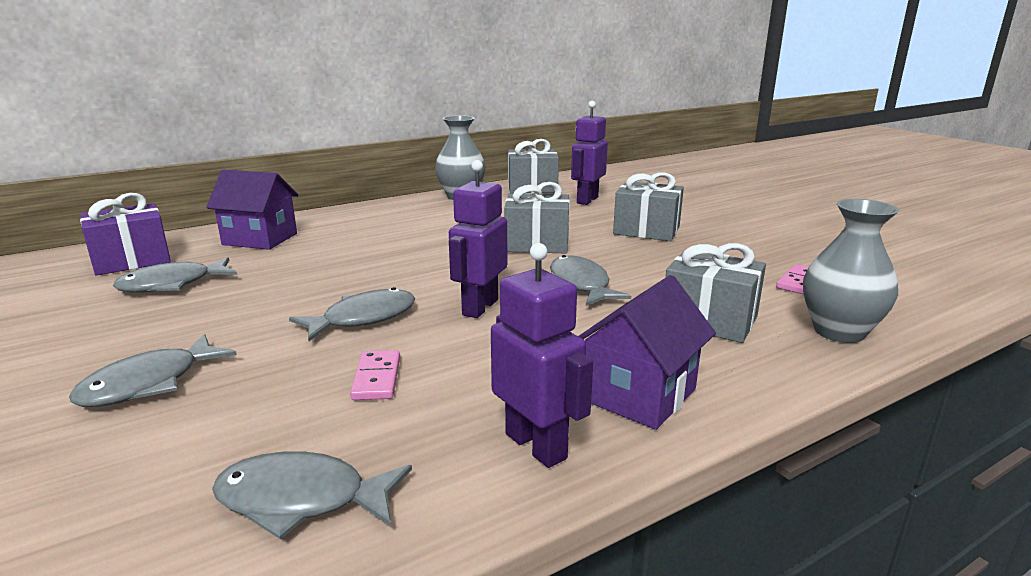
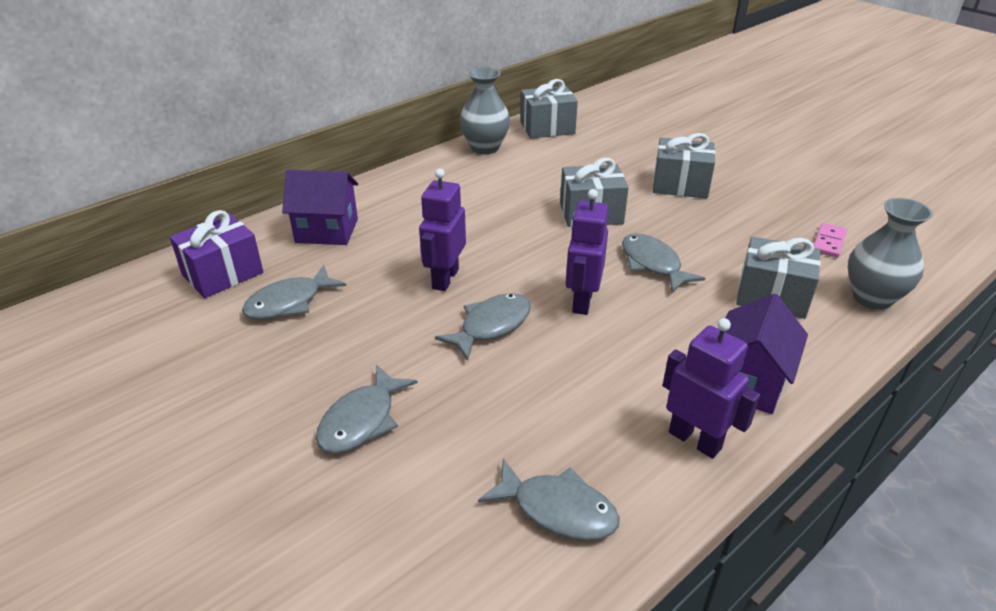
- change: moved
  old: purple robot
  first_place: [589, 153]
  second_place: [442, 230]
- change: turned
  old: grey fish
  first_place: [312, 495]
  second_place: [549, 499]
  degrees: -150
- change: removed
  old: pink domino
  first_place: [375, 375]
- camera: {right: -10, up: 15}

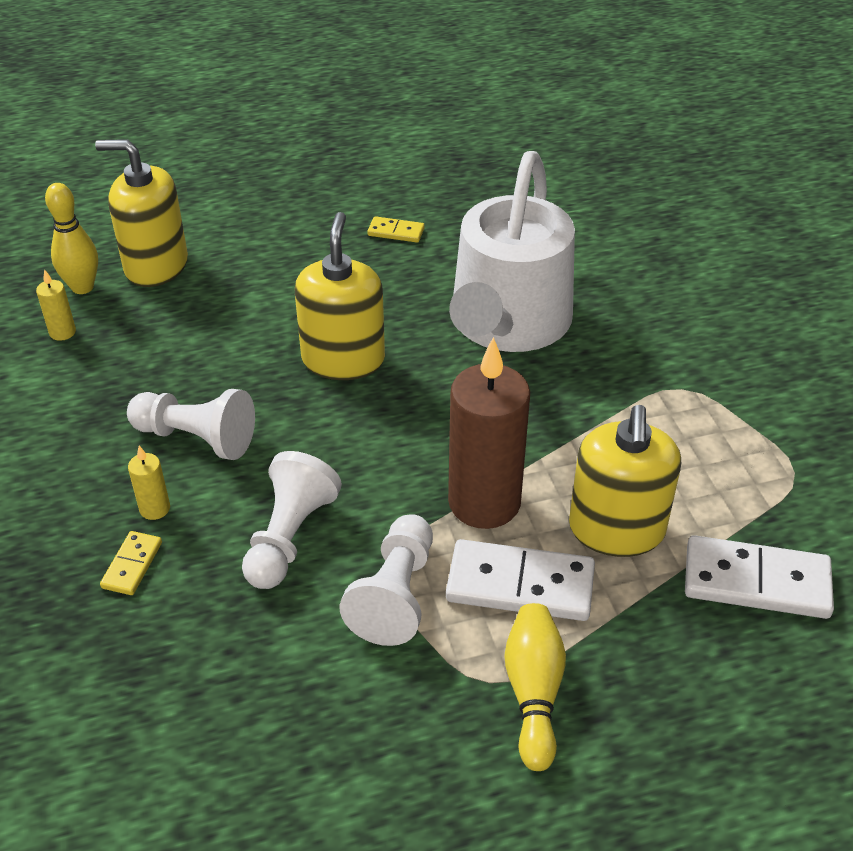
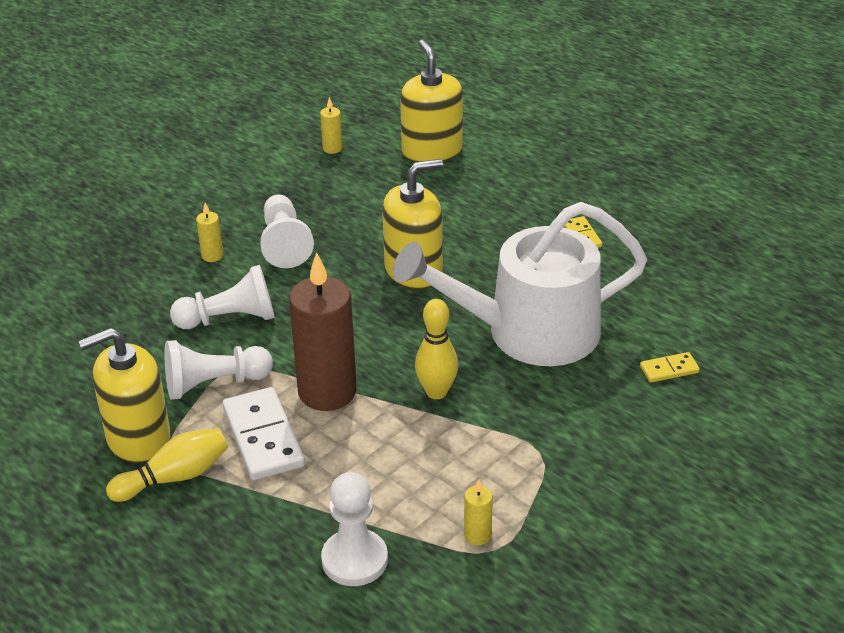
- change: moved
  old: yellow soap dispenser
  first_place: [625, 481]
  second_place: [124, 395]
- change: replaced
  old: white domino
  new: white pawn
  first_place: [759, 577]
  second_place: [354, 529]
- change: moved
  old: yellow bowling pin
  first_place: [71, 238]
  second_place: [436, 349]
- change: added
  new: yellow candle
  second_place: [478, 512]
- change: moved
  old: yellow domino
  first_place: [131, 563]
  second_place: [670, 367]
- camera: {right: 60, up: -5}

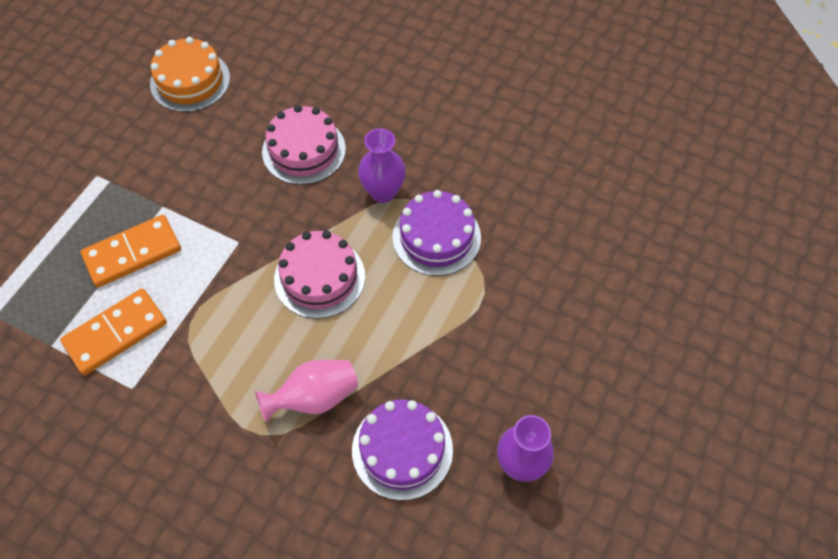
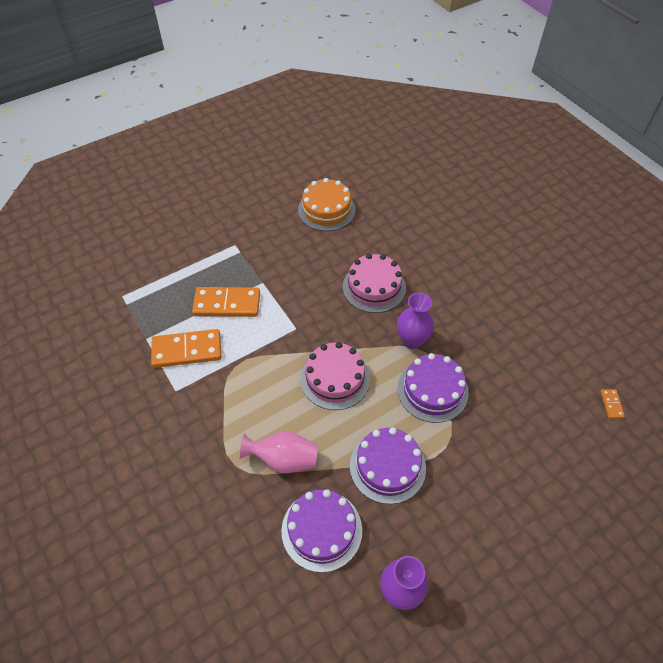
- change: added
  new: purple cake
  second_place: [388, 465]
- change: added
  new: orange domino
  second_place: [612, 404]
- camera: {right: 30, up: -5}

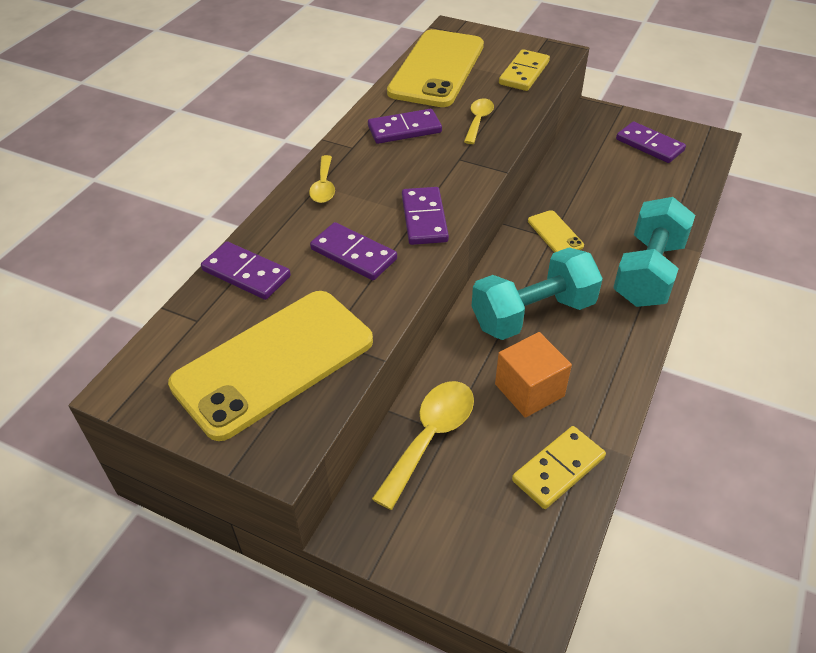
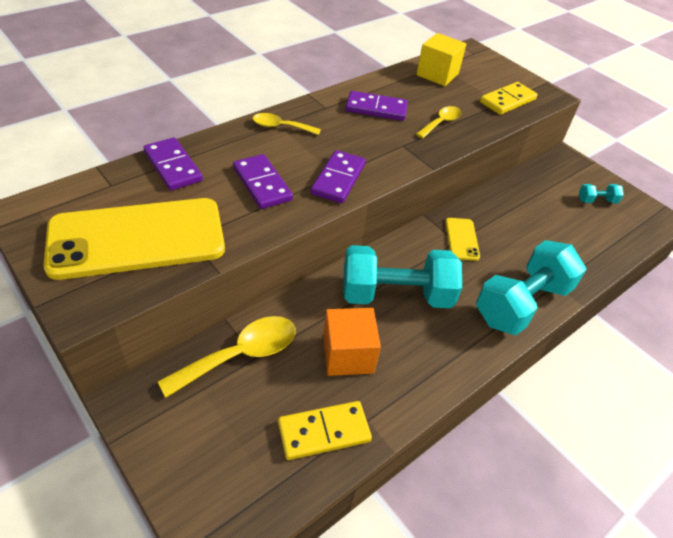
- change: turned
  old: yellow spoon
  first_place: [322, 179]
  second_place: [287, 124]
  degrees: 75
- change: replaced
  old: yellow phone
  new: yellow cube
  first_place: [435, 68]
  second_place: [441, 59]
- change: replaced
  old: purple domino
  new: turquoise dumbbell
  first_place: [651, 142]
  second_place: [601, 193]
- camera: {right: 20, up: 0}

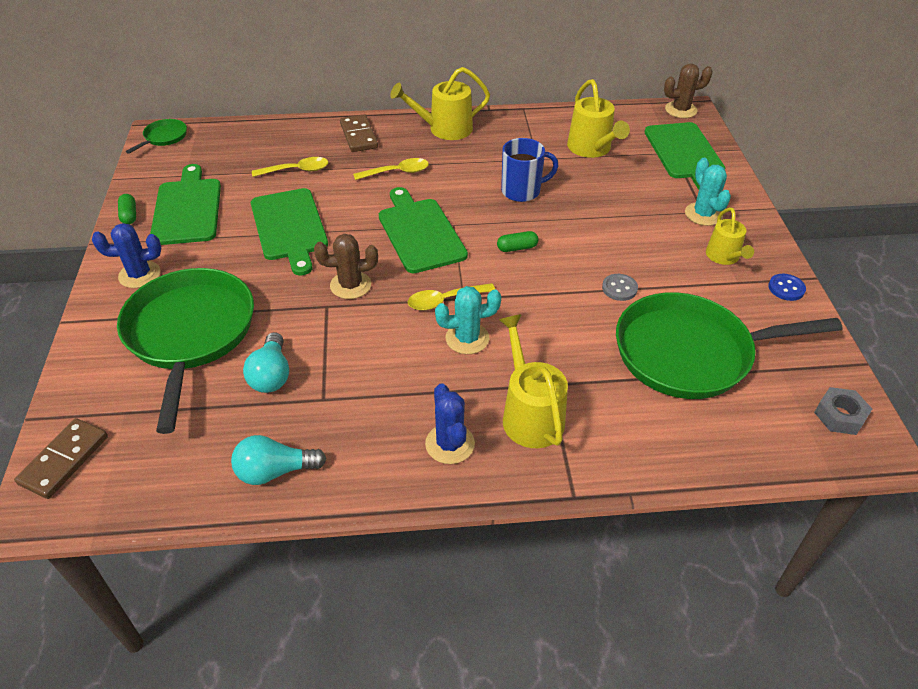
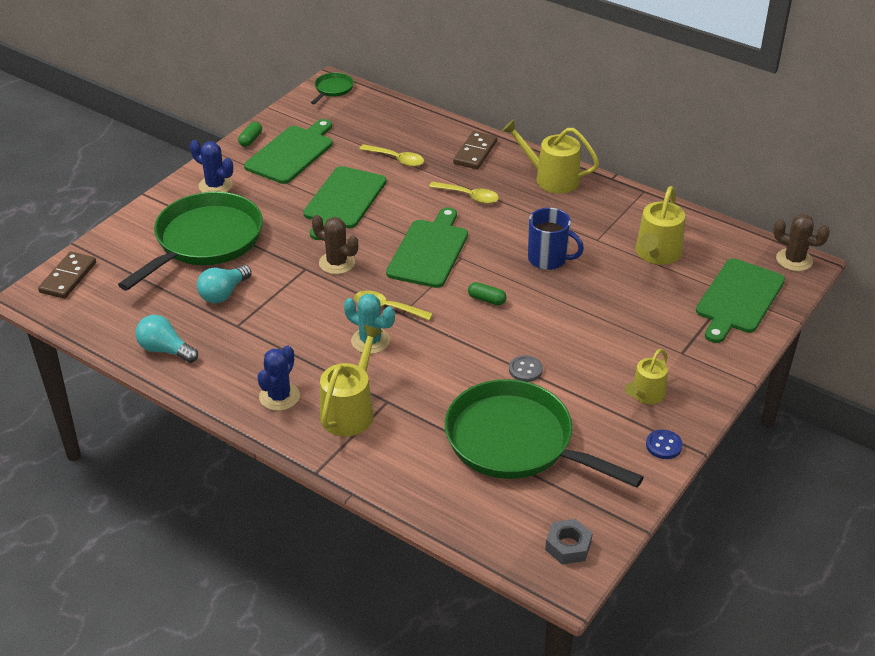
- change: turned
  old: brown domino
  first_place: [61, 458]
  second_place: [67, 275]
  degrees: -45
- change: turned
  old: green pan
  first_place: [156, 136]
  second_place: [332, 88]
  degrees: -45
- change: removed
  old: turquoise cactus
  first_place: [708, 192]
- camera: {right: 40, up: -5}

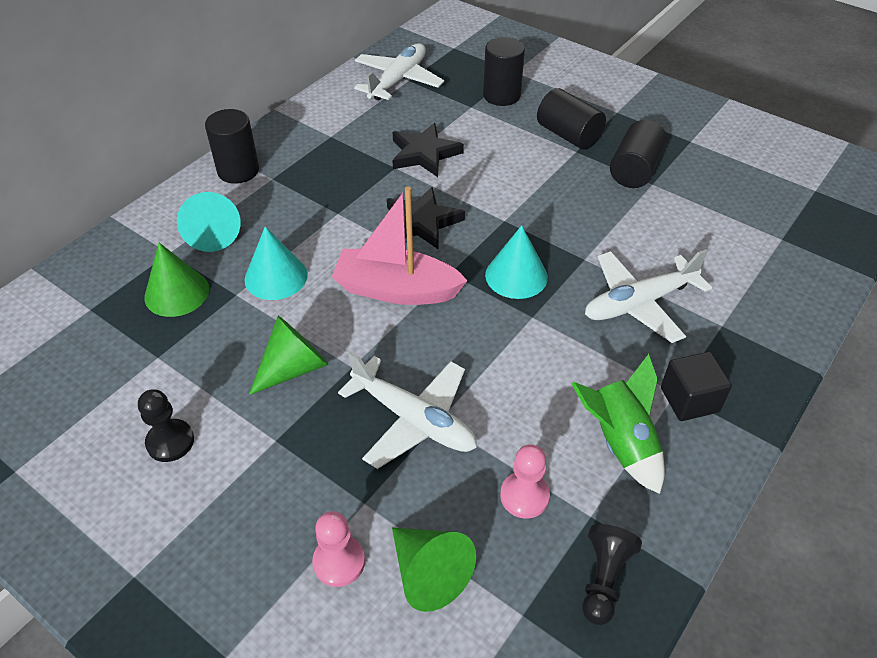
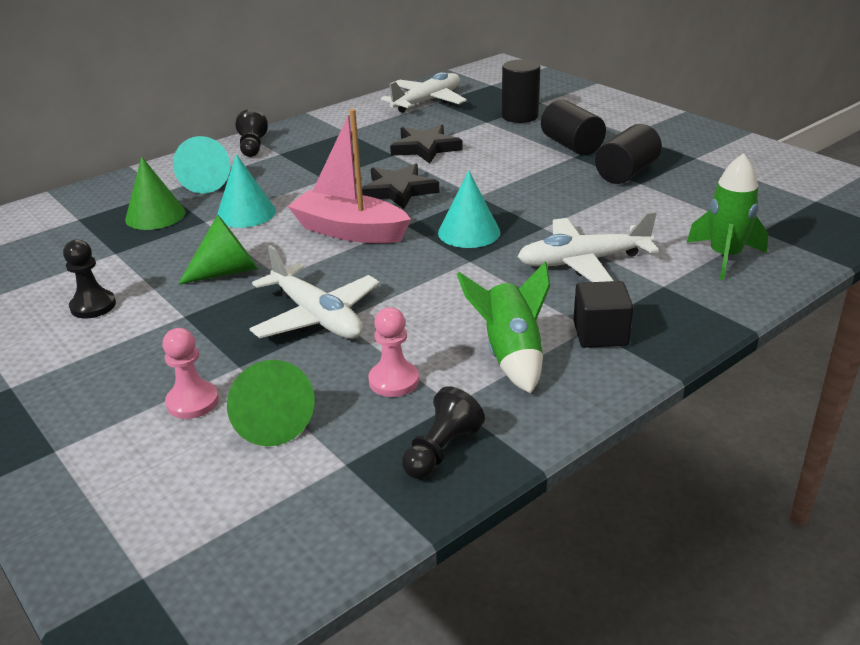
- change: replaced
  old: black cylinder
  new: black pawn
  first_place: [232, 146]
  second_place: [251, 133]
- change: added
  new: green rocket
  second_place: [727, 216]
- camera: {right: 15, up: -15}

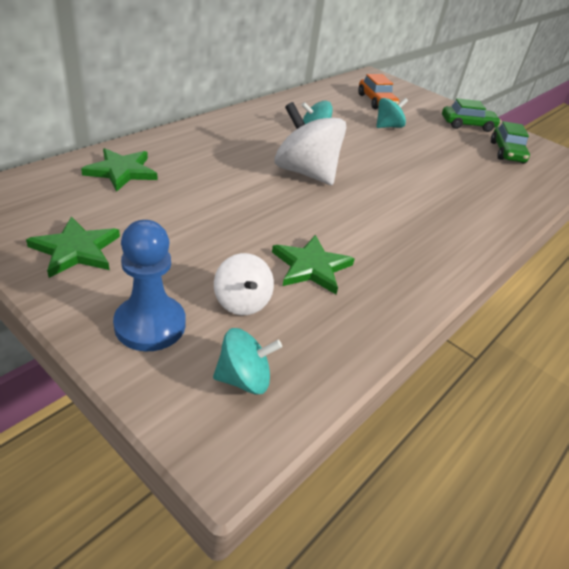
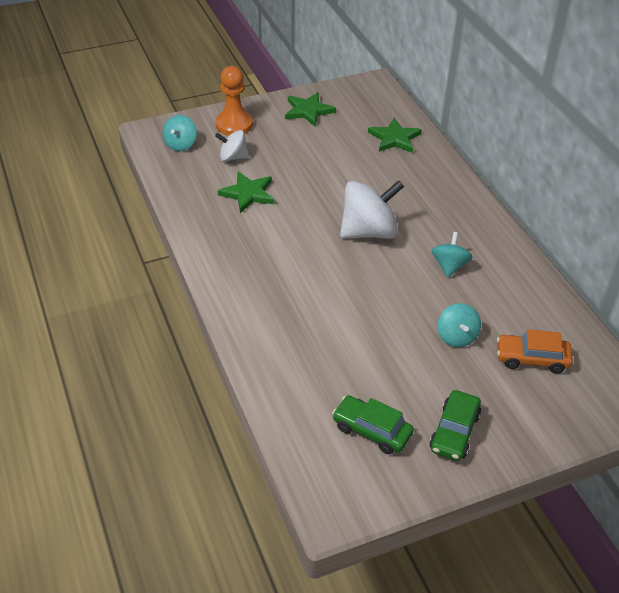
- change: recoloured
  old: blue pawn
  new: orange pawn
  first_place: [149, 285]
  second_place: [234, 101]
- camera: {right: 120, up: 5}

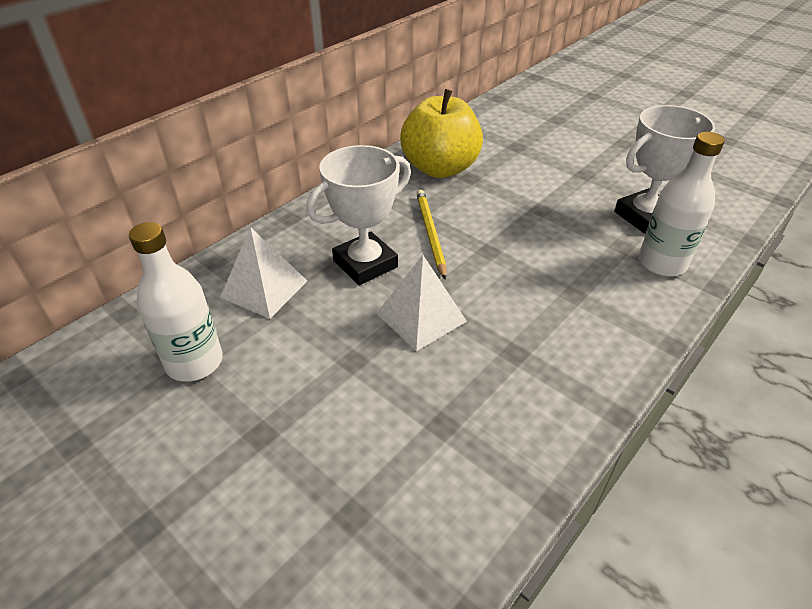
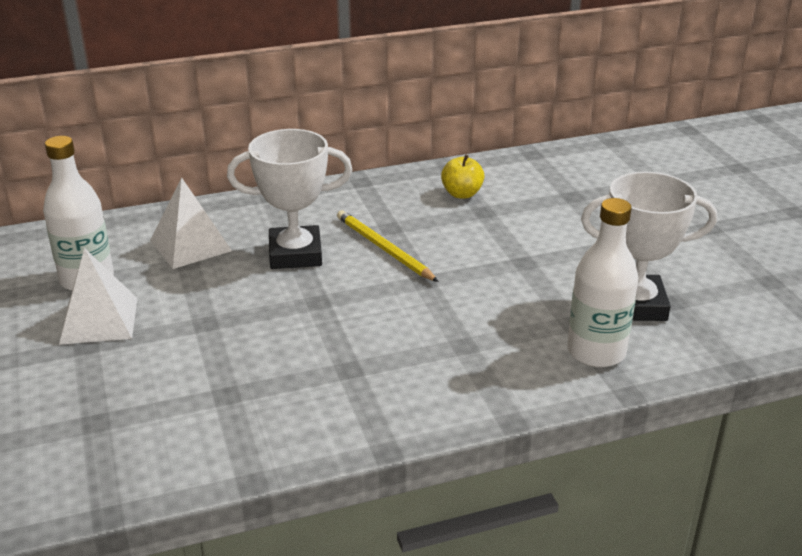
- change: moved
  old: white pyramid
  first_place: [421, 303]
  second_place: [98, 296]
- change: turned
  old: yellow pencil
  first_place: [431, 235]
  second_place: [388, 246]
  degrees: -60
- change: resized
  old: yellow apple
  first_place: [441, 133]
  second_place: [462, 176]
  factor: 0.46
- camera: {right: 30, up: -10}

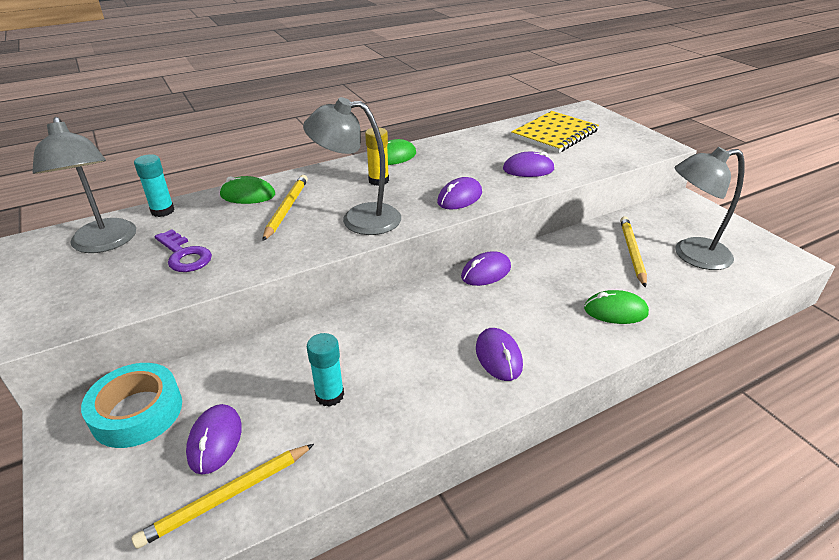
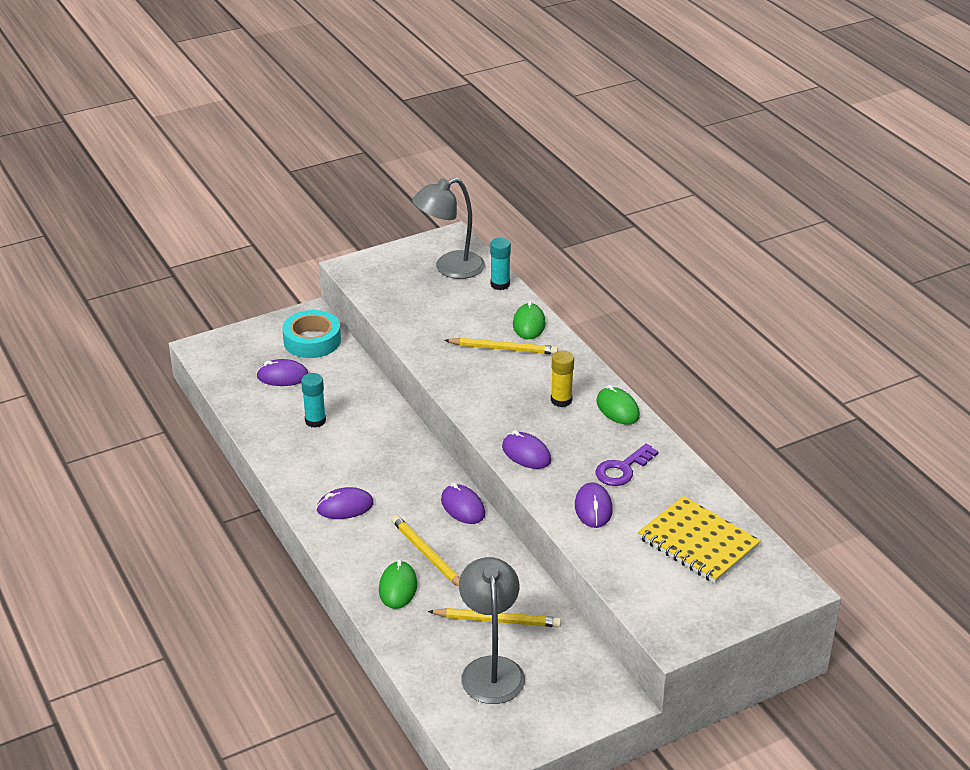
- change: moved
  old: yellow pencil
  first_place: [223, 496]
  second_place: [425, 551]
- change: moved
  old: purple key
  first_place: [183, 250]
  second_place: [627, 464]
- change: removed
  old: grey lamp
  first_place: [352, 166]
- camera: {right: 90, up: 0}

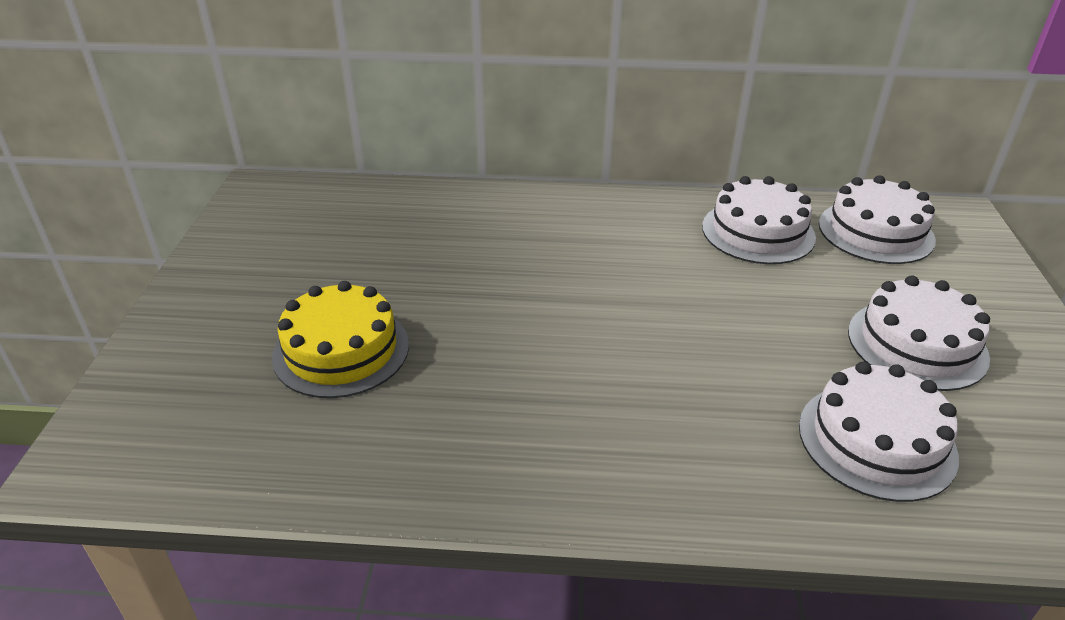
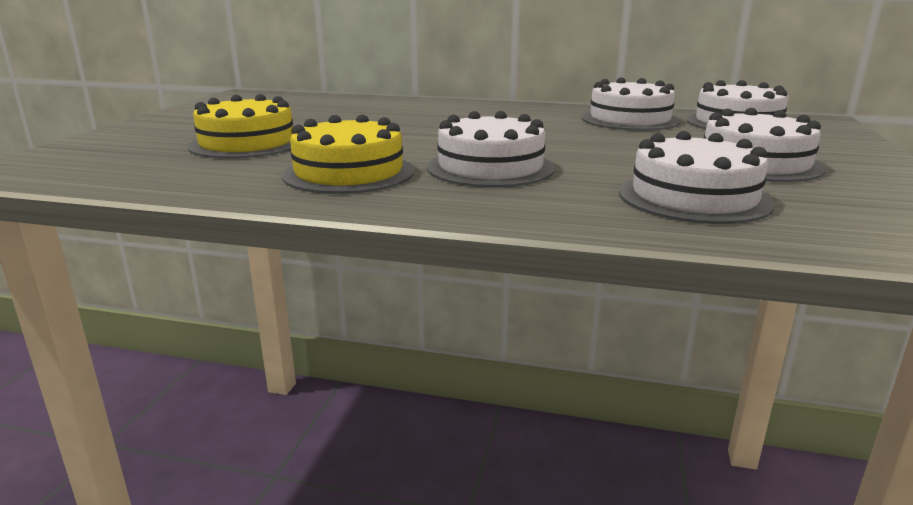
- change: added
  new: yellow cake
  second_place: [348, 154]
- change: added
  new: white cake
  second_place: [491, 149]
- camera: {right: 10, up: -15}

